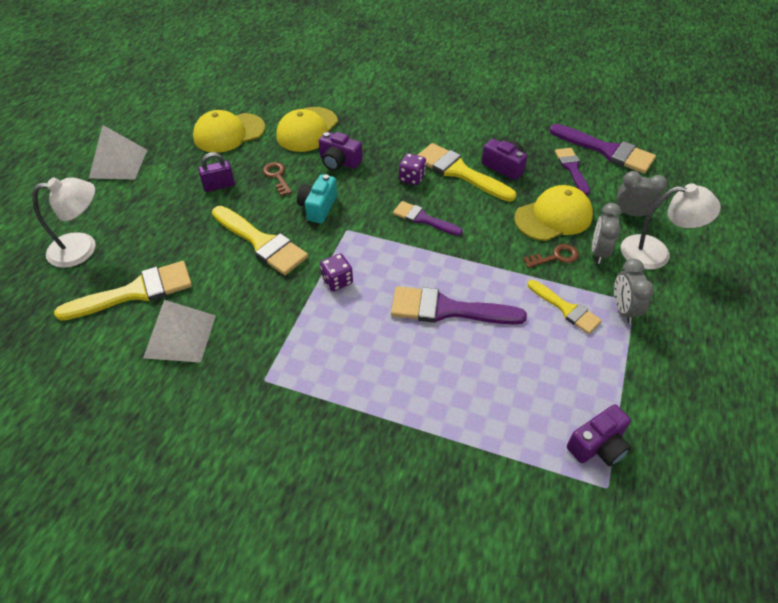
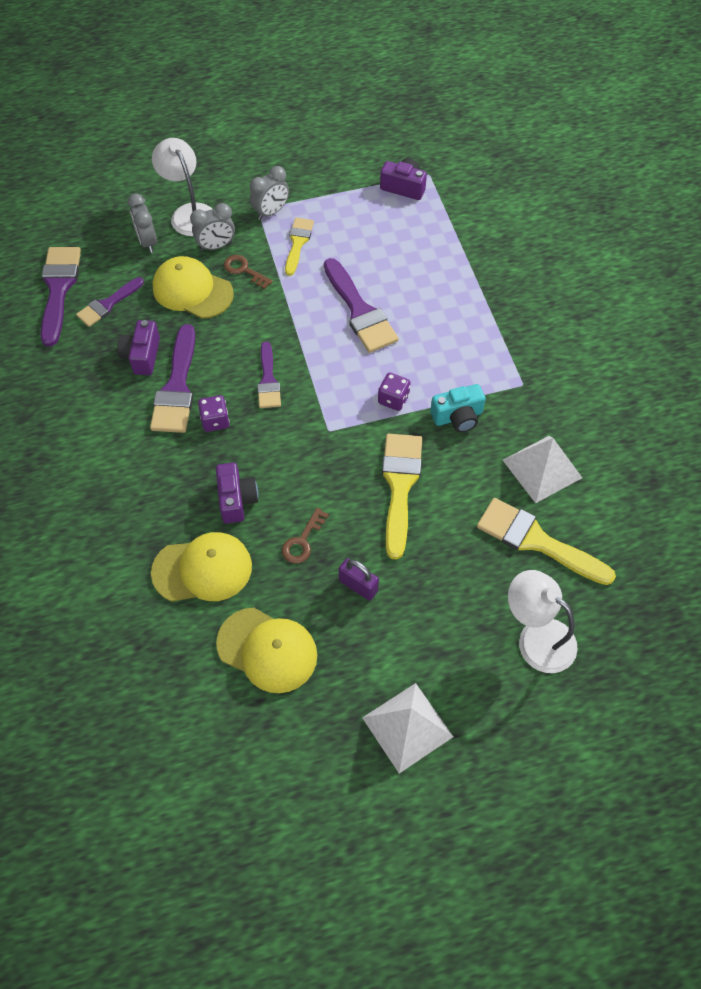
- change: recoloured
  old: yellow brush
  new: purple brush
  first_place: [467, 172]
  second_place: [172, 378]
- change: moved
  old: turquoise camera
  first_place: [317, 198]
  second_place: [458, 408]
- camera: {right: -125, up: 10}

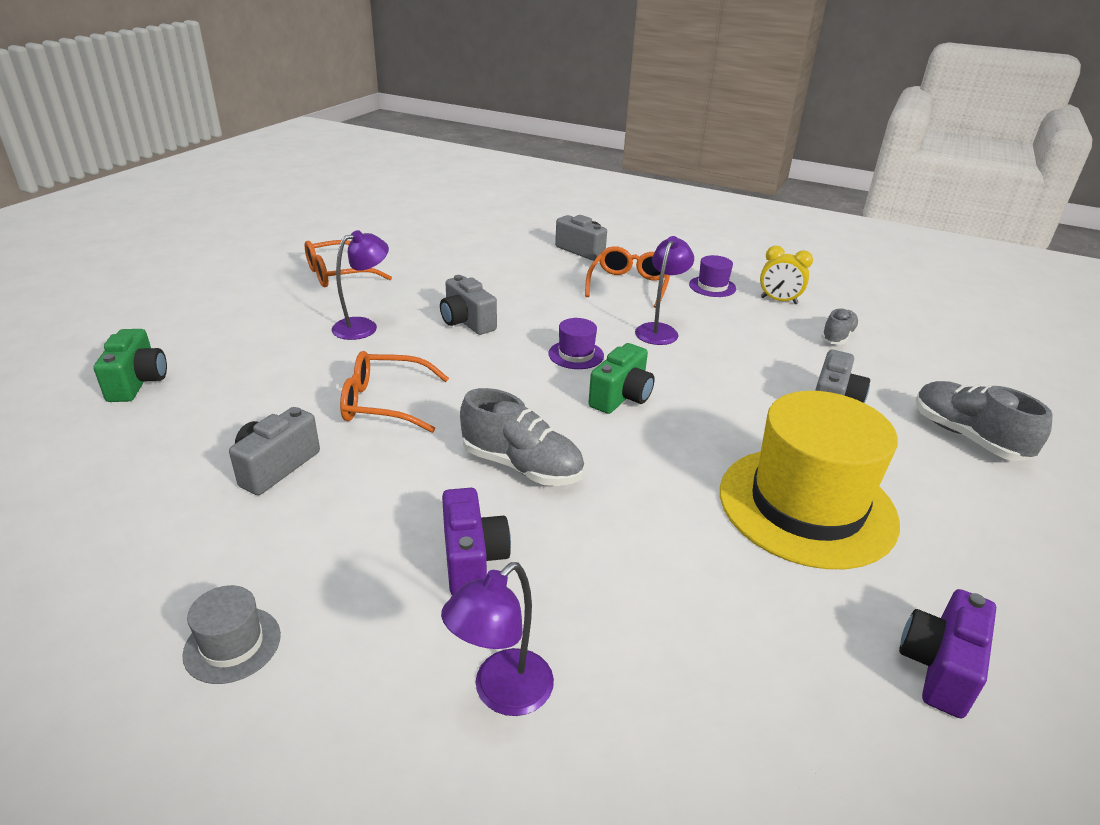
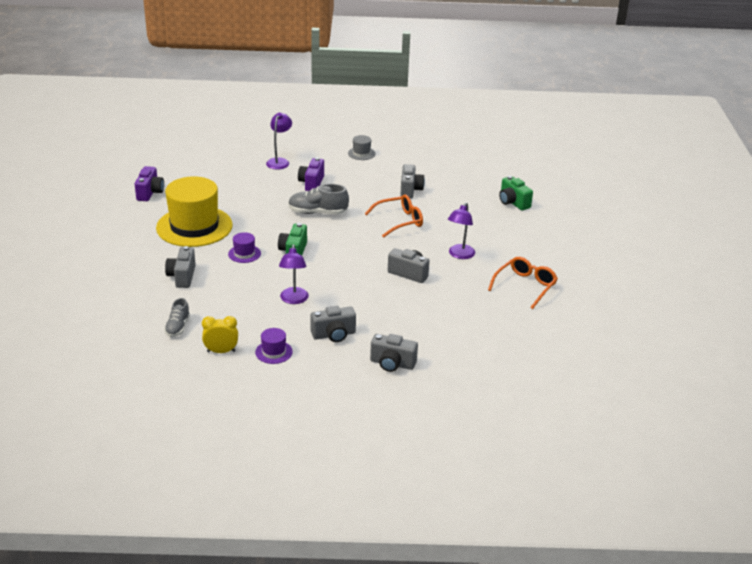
- change: moved
  old: purple hat
  first_place: [576, 343]
  second_place: [244, 247]
- change: turned
  old: purple camera
  first_place: [476, 542]
  second_place: [311, 174]
  degrees: 45
- change: replaced
  old: orange glasses
  new: grey camera
  first_place: [627, 277]
  second_place: [333, 324]
- change: removed
  old: grey shoe
  first_place: [984, 421]
- camera: {right: 155, up: 0}

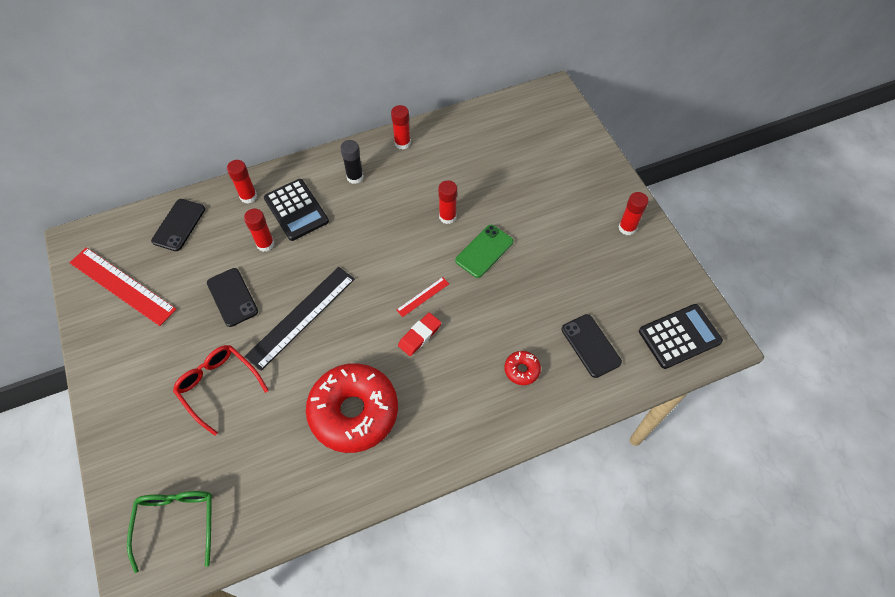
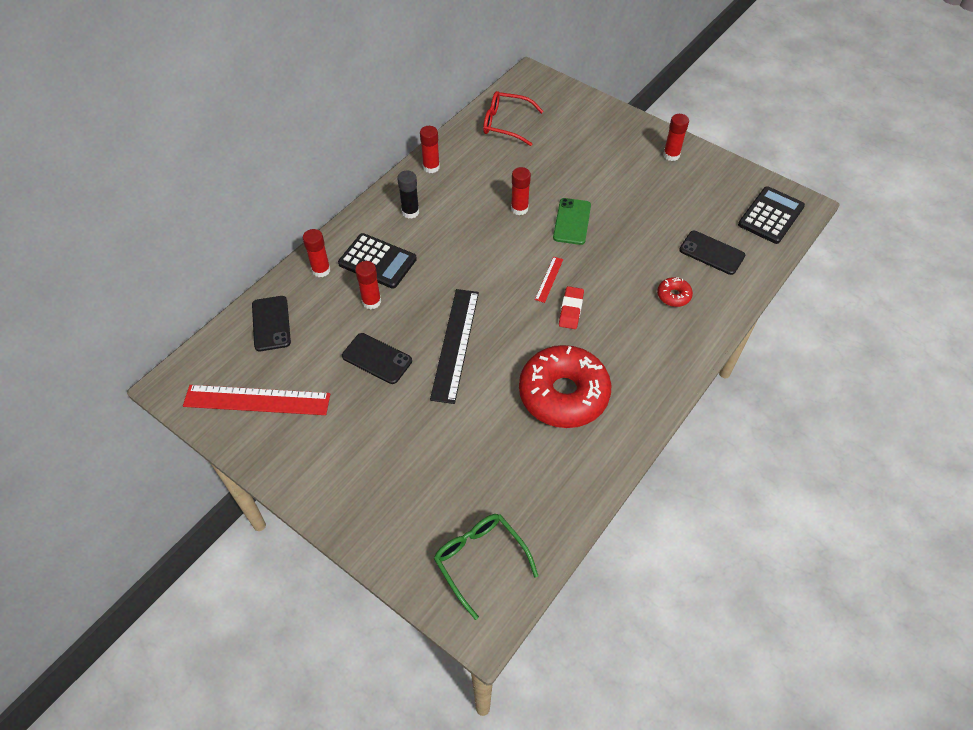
- change: moved
  old: red glasses
  first_place: [221, 390]
  second_place: [513, 118]
- camera: {right: -30, up: -5}

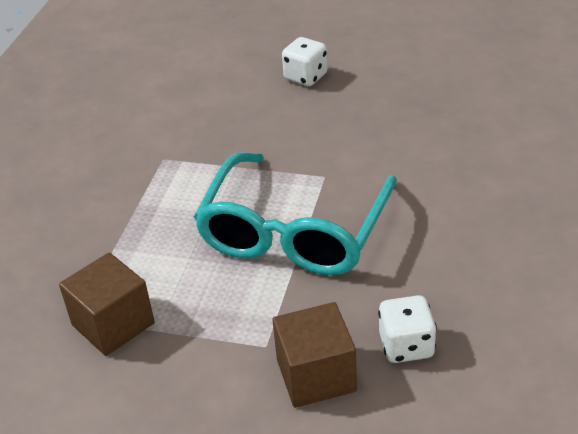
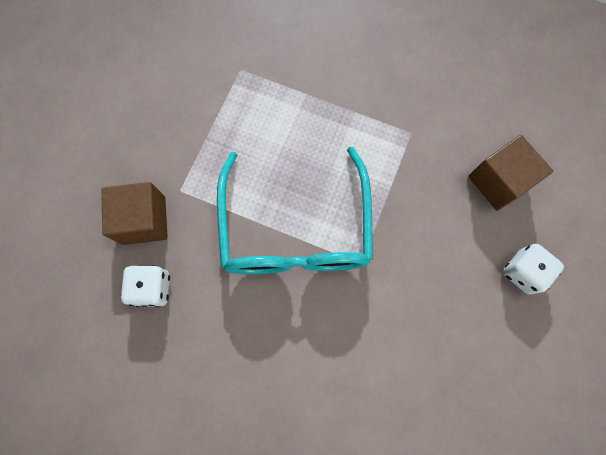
- change: turned
  old: turquoise glasses
  first_place: [295, 213]
  second_place: [295, 210]
  degrees: -120
- change: moved
  old: brown cube
  first_place: [107, 304]
  second_place: [510, 173]
- camera: {right: 95, up: 35}

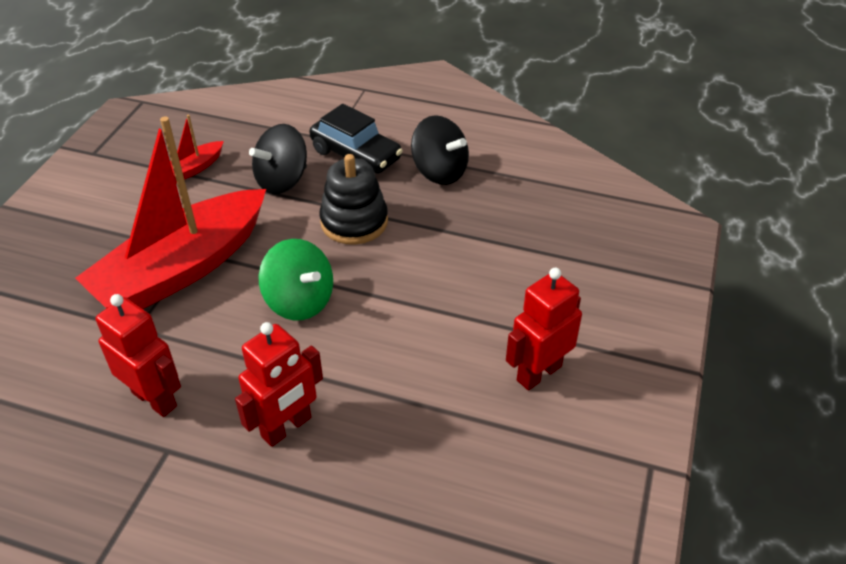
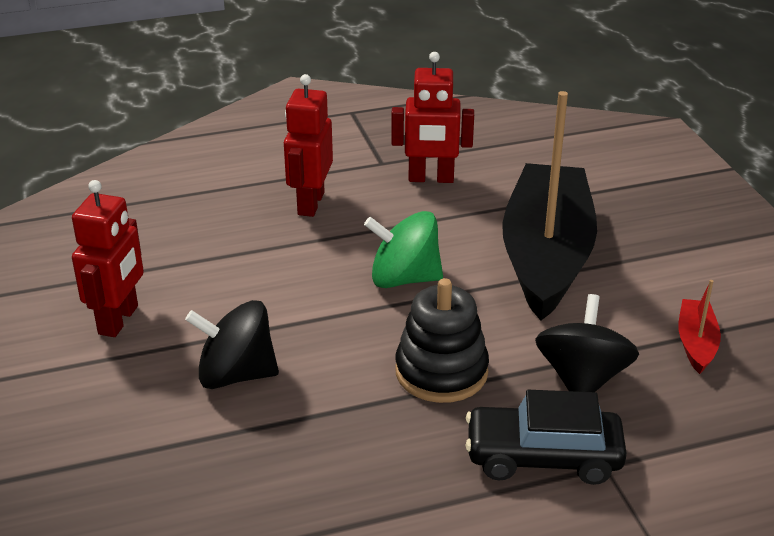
- change: moved
  old: black spinning top
  first_place: [440, 150]
  second_place: [232, 344]
- change: recoloured
  old: red boat
  new: black boat
  first_place: [170, 212]
  second_place: [549, 206]
- camera: {right: 145, up: -10}

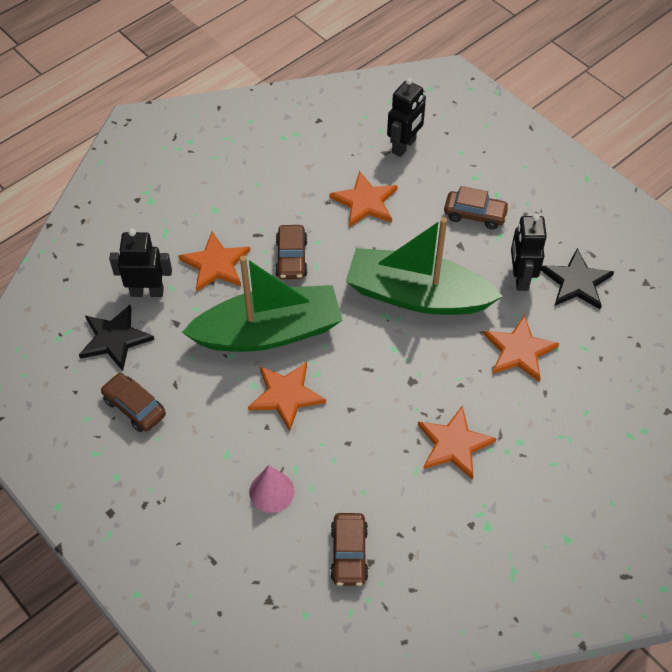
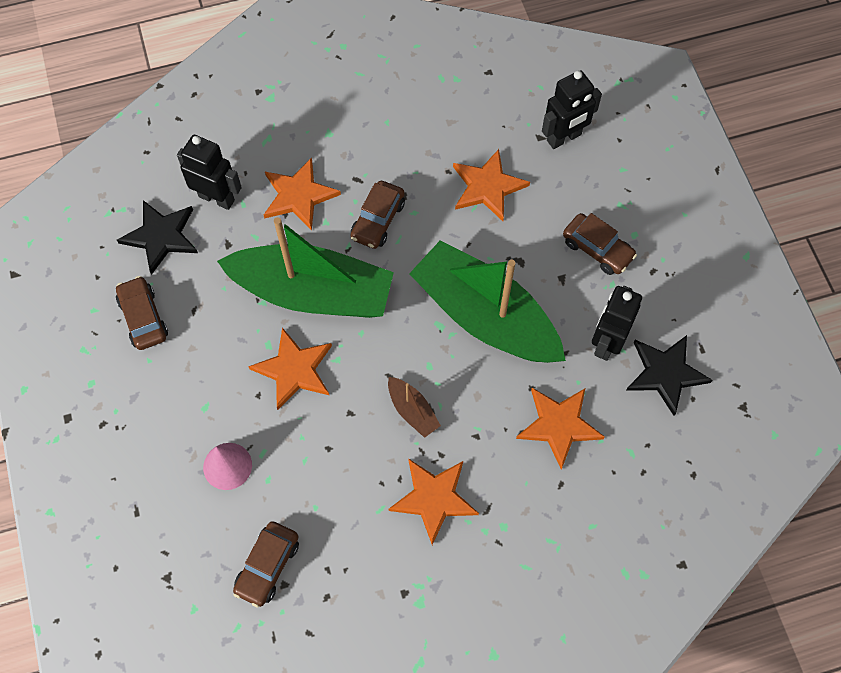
- change: added
  new: brown boat
  second_place: [414, 407]
- camera: {right: 25, up: 10}

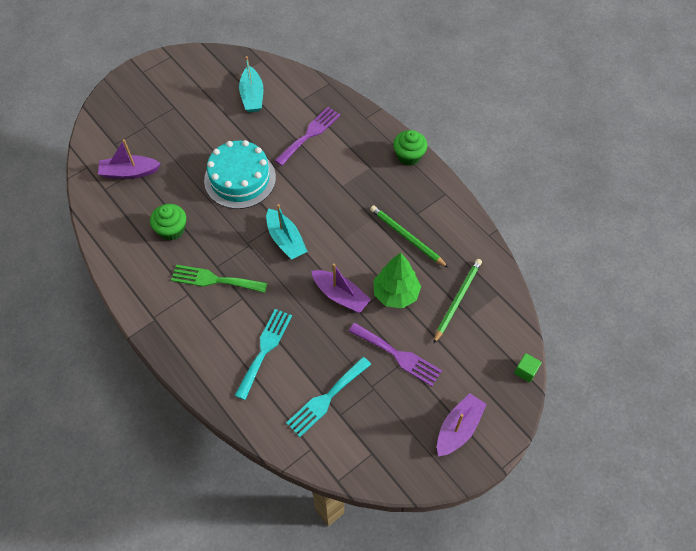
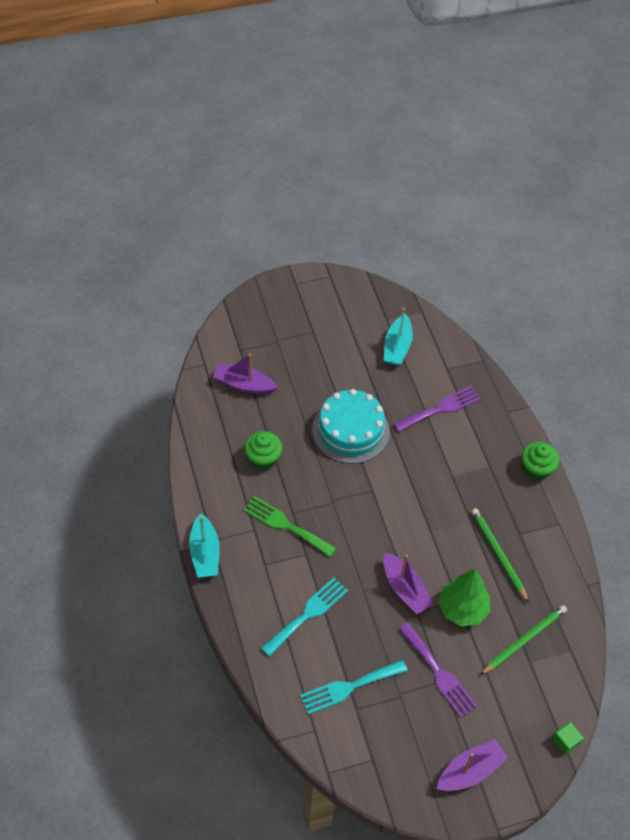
- change: moved
  old: turquoise boat
  first_place: [287, 232]
  second_place: [204, 545]
- camera: {right: 20, up: -5}

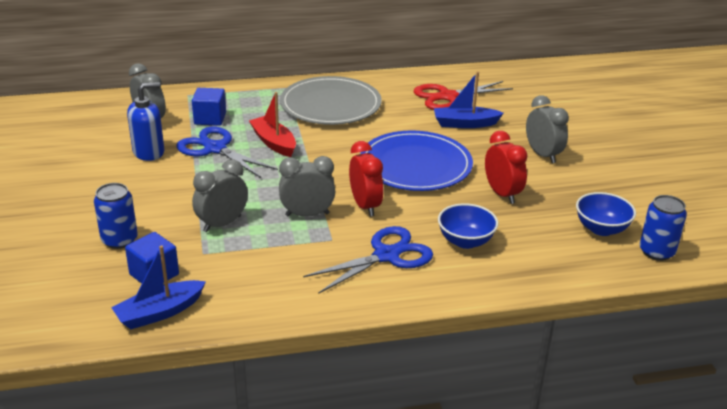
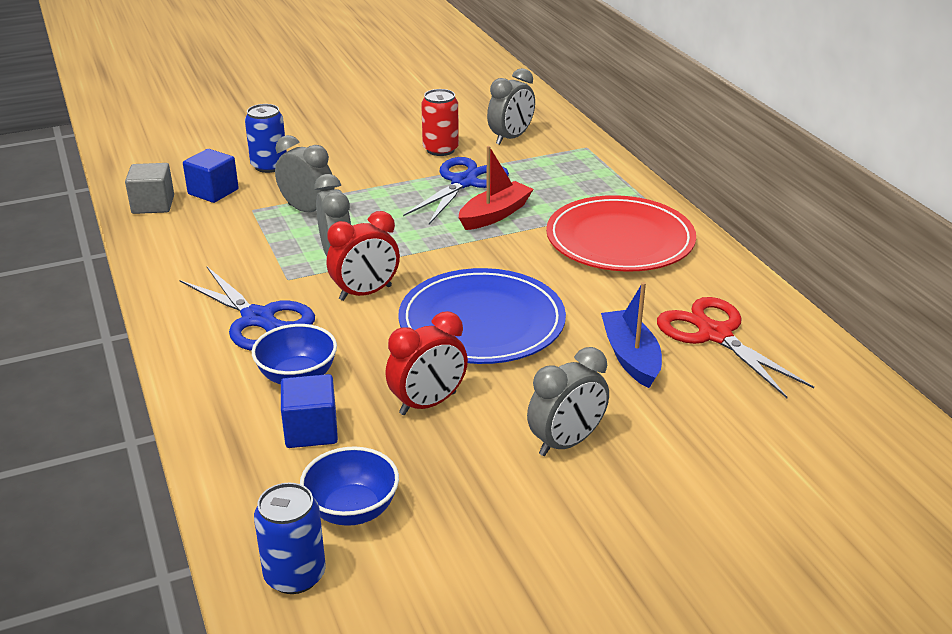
- change: replaced
  old: blue boat
  new: grey cube
  first_place: [158, 287]
  second_place: [149, 188]
- change: moved
  old: blue cube
  first_place: [209, 107]
  second_place: [309, 411]
- change: replaced
  old: blue soap dispenser
  new: red can
  first_place: [145, 121]
  second_place: [440, 122]
- change: recoloured
  old: grey plate
  new: red plate
  first_place: [331, 100]
  second_place: [621, 233]
- camera: {right: 80, up: 0}

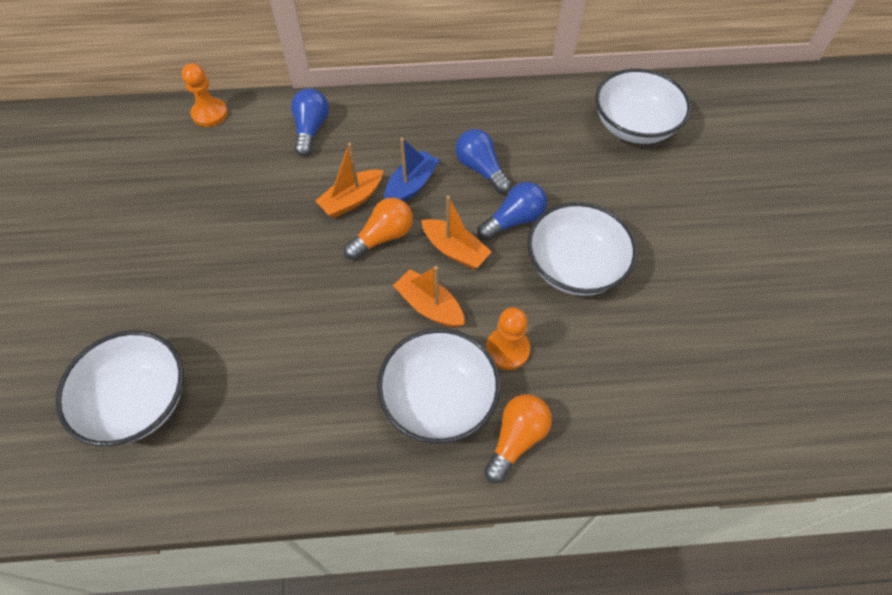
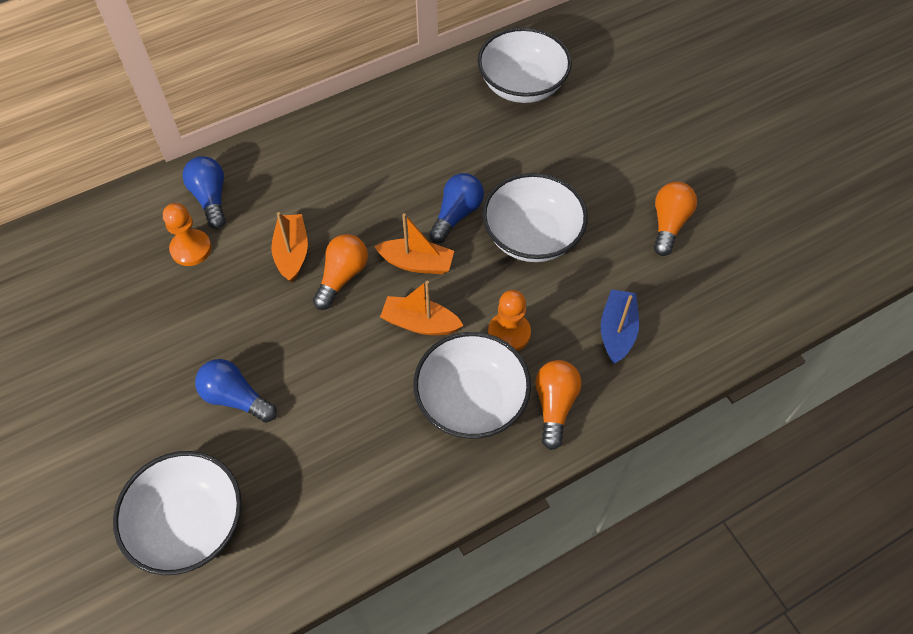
- change: moved
  old: orange pawn
  first_place: [205, 95]
  second_place: [187, 234]
- change: moved
  old: blue light bulb
  first_place: [483, 161]
  second_place: [236, 391]
- change: turned
  old: orange boat
  first_place: [349, 180]
  second_place: [289, 247]
  degrees: 150
- change: moved
  old: blue boat
  first_place: [412, 170]
  second_place: [620, 326]
- change: added
  new: orange light bulb
  second_place: [675, 219]
- camera: {right: -25, up: 0}

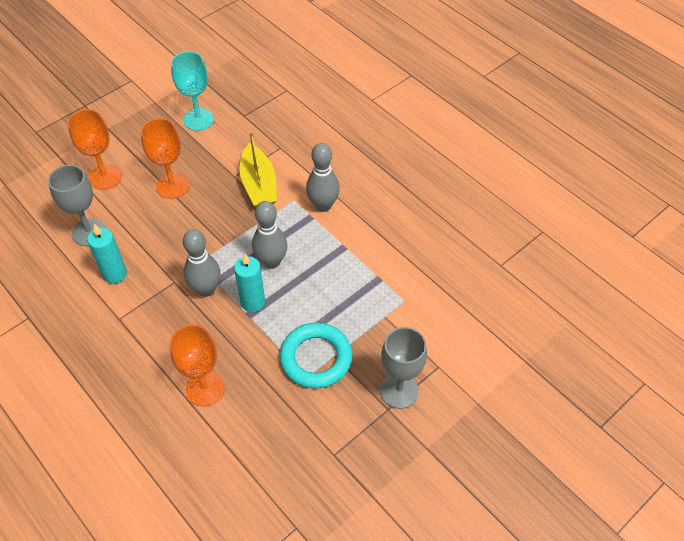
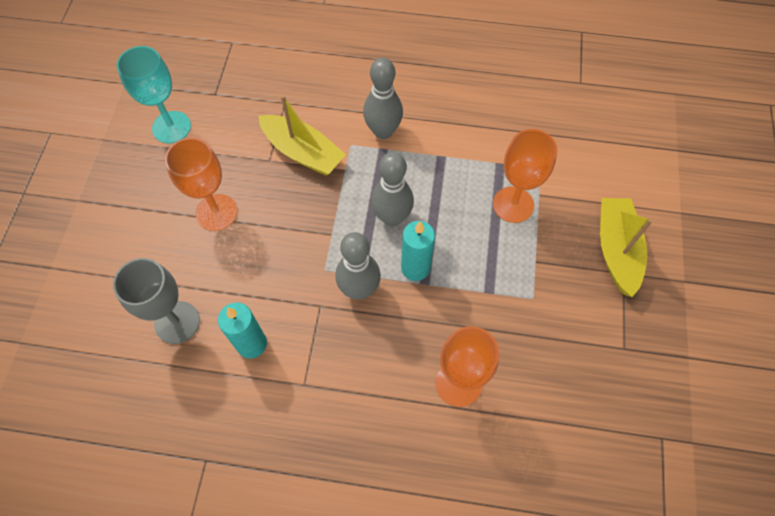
- change: moved
  old: orange goblet
  first_place: [95, 149]
  second_place: [525, 176]
- change: replaced
  old: grey goblet
  new: yellow boat
  first_place: [403, 368]
  second_place: [626, 247]
- change: removed
  old: turquoise ring
  first_place: [316, 356]
- camera: {right: -40, up: 10}

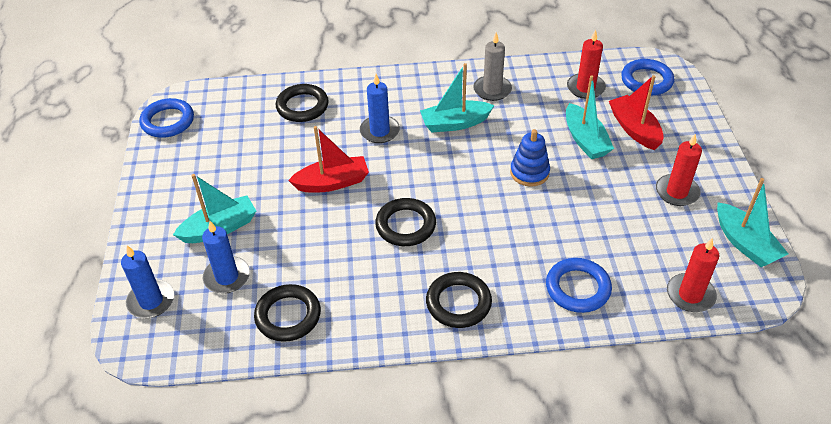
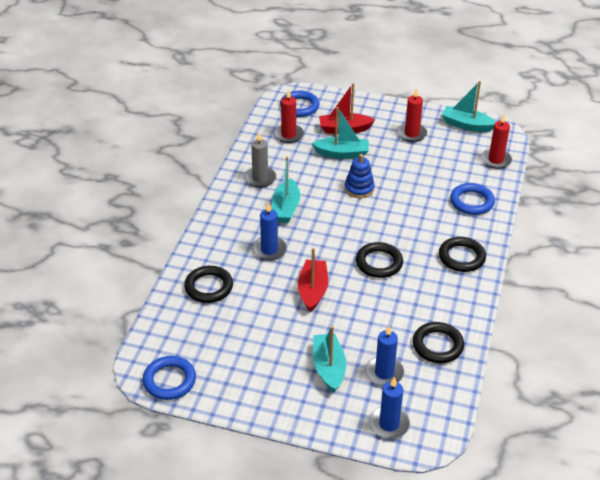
- change: turned
  old: turquoise boat
  first_place: [752, 222]
  second_place: [469, 106]
  degrees: -150
- camera: {right: -70, up: -5}

